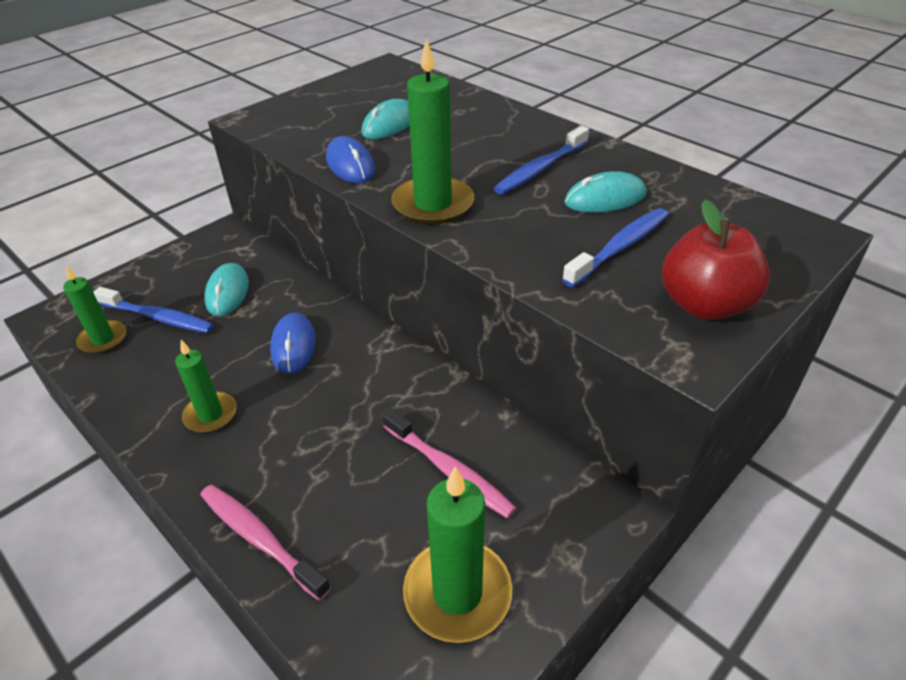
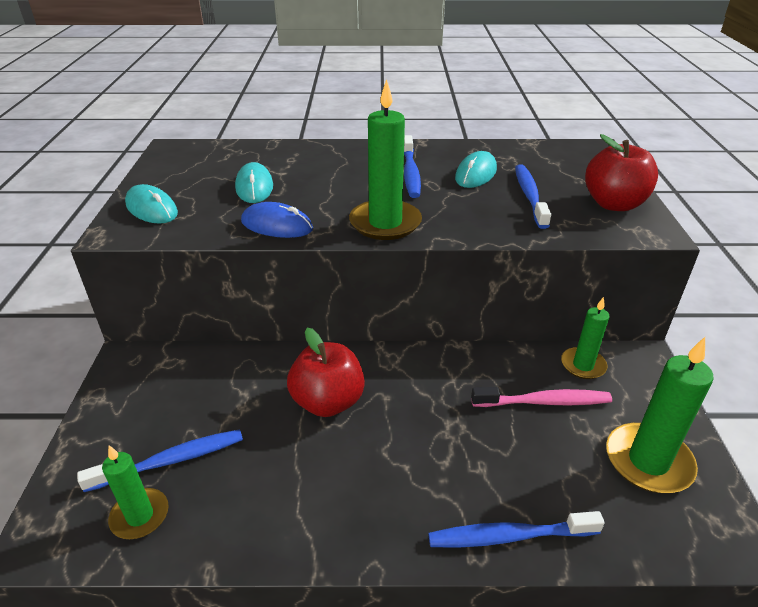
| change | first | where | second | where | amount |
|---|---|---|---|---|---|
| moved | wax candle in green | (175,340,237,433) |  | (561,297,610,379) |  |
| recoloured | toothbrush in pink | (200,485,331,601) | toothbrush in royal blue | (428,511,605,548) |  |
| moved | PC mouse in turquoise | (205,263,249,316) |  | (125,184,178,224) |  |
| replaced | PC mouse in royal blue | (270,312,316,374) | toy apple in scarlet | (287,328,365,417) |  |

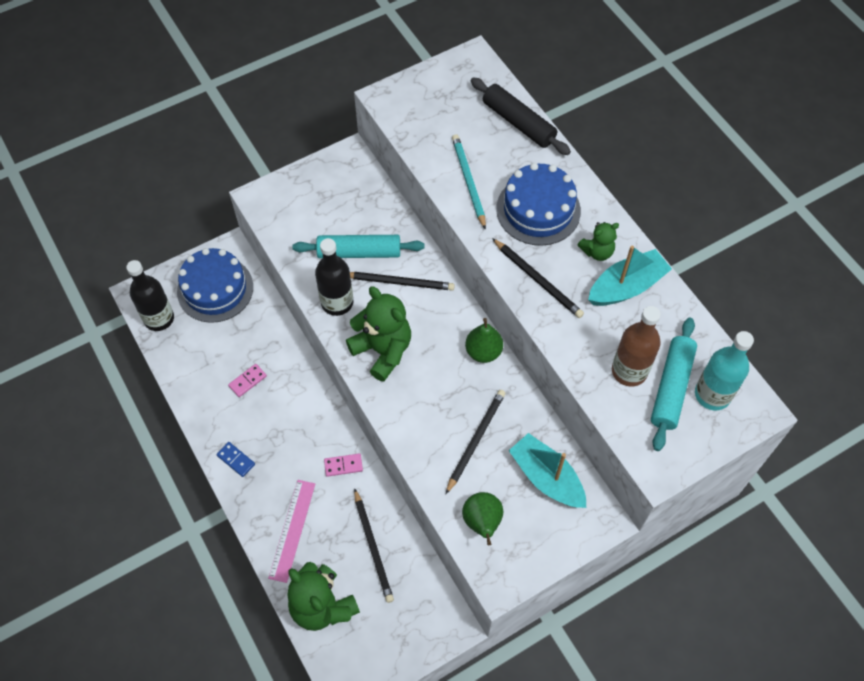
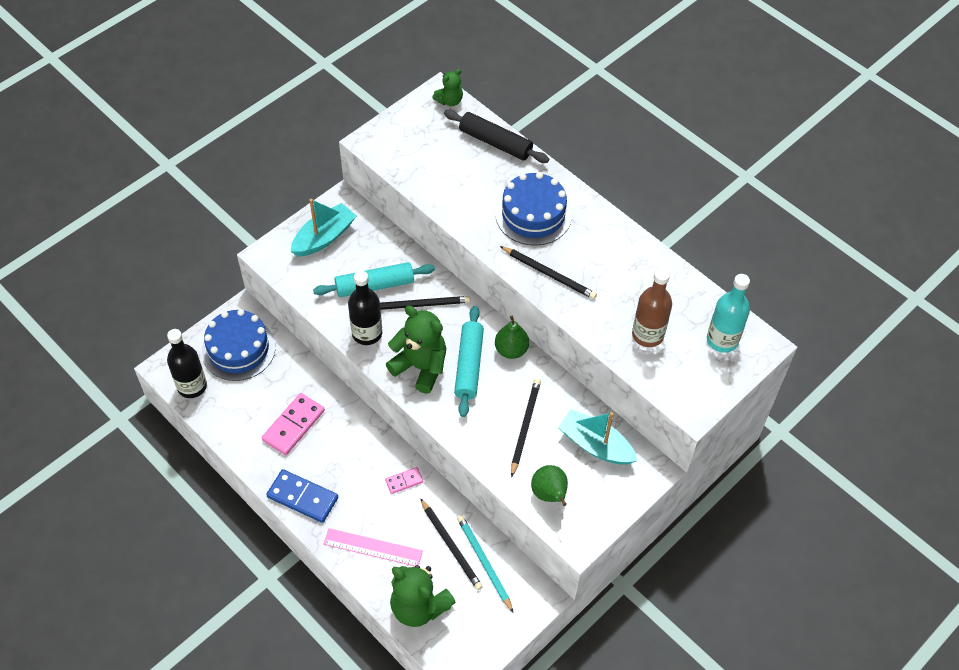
| change | first | where | second | where | amount |
|---|---|---|---|---|---|
| resized | domino piece in royal blue | (216,442,255,477) |  | (266,469,338,523) | x1.86 |
| resized | domino piece in pink | (228,364,267,397) |  | (262,393,325,455) | x1.86 |
| turned | measuring stick in pink | (268,480,315,583) |  | (324,528,423,566) | 75 degrees counterclockwise |
| moved | pencil in turquoise | (452,134,486,230) |  | (457,515,514,613) |  |
| moved | teddy in green | (578,222,619,261) |  | (432,69,463,106) |  |
| moved | boat in turquoise | (588,246,672,306) |  | (291,199,356,257) |  |
| moved | rolling pin in turquoise | (651,318,697,451) |  | (454,306,484,417) |  |

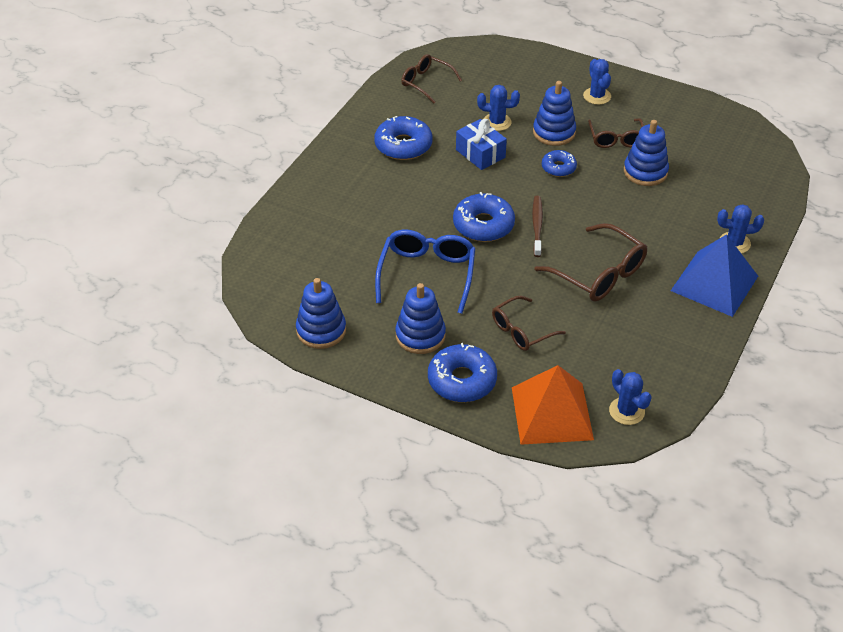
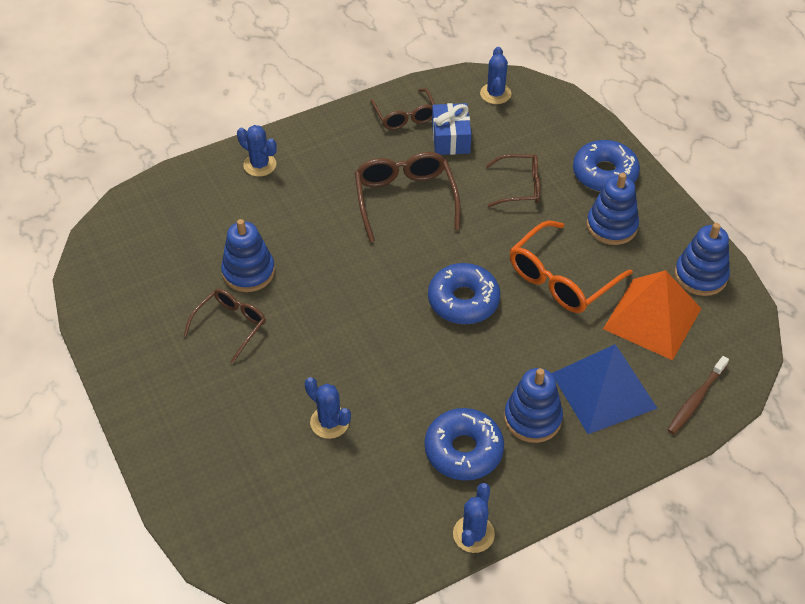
| change | first | where | second | where | amount |
|---|---|---|---|---|---|
| recoloured | spectacles in royal blue | (375,230,475,314) | spectacles in orange-coloured | (510,221,633,313) |  |
| moved | spectacles in dark brown | (401,54,462,103) |  | (371,88,435,130) |  |
| moved | present in royal blue | (456,119,507,170) |  | (432,103,472,155) |  |
| moved | pyramid shape in orange-coloured | (512,365,594,445) |  | (603,270,702,360) |  |
| moved | toothbrush in dark brown | (532,196,543,257) |  | (667,356,729,435) |  |
| moved | stacking toy in royal blue | (533,81,576,146) |  | (504,368,563,443) |  |
| removed | glazed donut in royal blue | (542,150,577,177) |  |  |  |
| moved | saguaro cactus in royal blue | (583,59,611,105) |  | (453,483,495,553) |  |
| moved | pyramid shape in royal blue | (671,234,758,317) |  | (551,344,657,434) |  |

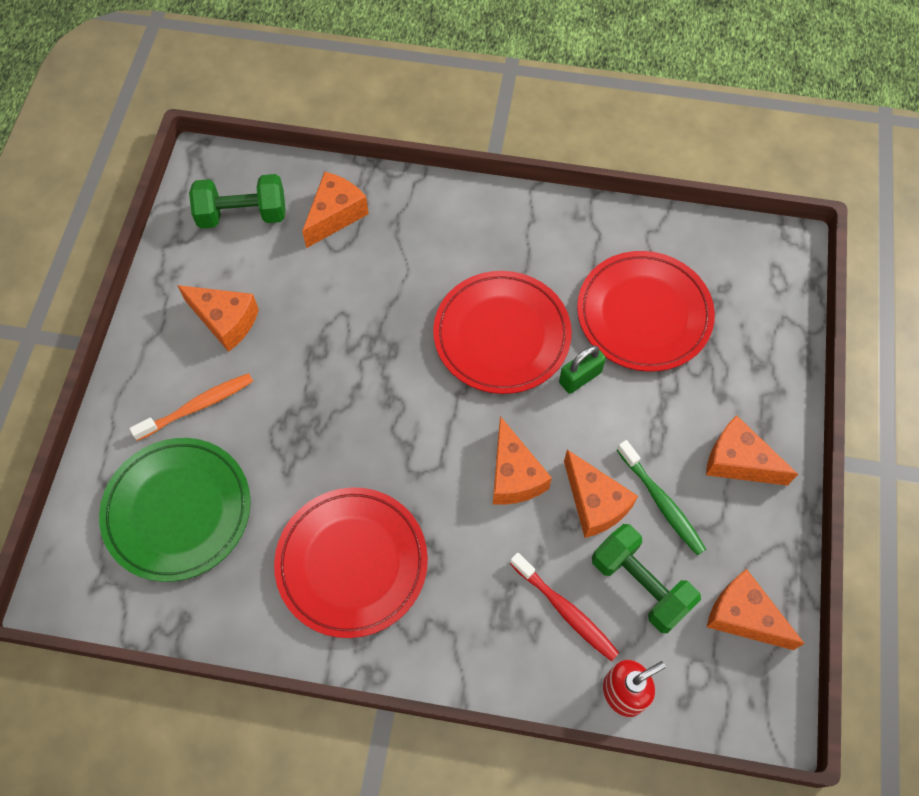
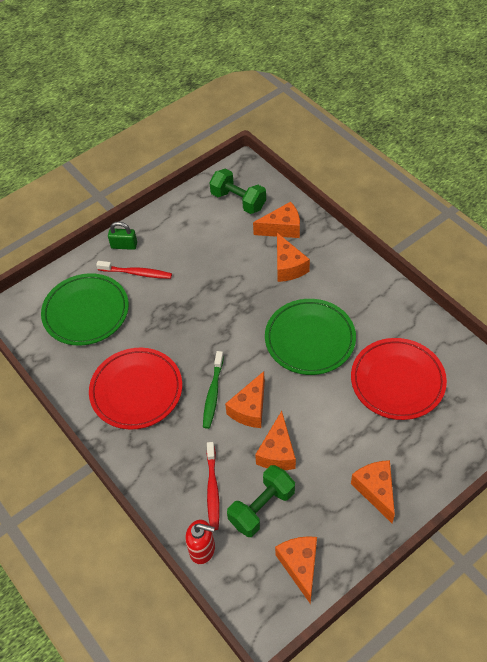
| change | first | where | second | where | amount |
|---|---|---|---|---|---|
| recoloured | toothbrush in orange-coloured | (130,373,253,441) | toothbrush in scarlet | (96,261,172,279) |  |
| moved | cheese in orange-coloured | (177,285,259,352) |  | (277,233,310,282) |  |
| recoloured | flat dish in scarlet | (433,271,572,394) | flat dish in green | (265,299,356,375) |  |
| moved | padlock in green | (559,345,606,394) |  | (108,222,137,250) |  |
| turned | hand weight in green | (592,524,701,634) |  | (227,465,295,537) | 45 degrees clockwise |
| moved | toothbrush in green | (617,440,706,556) |  | (203,351,224,429) |  |

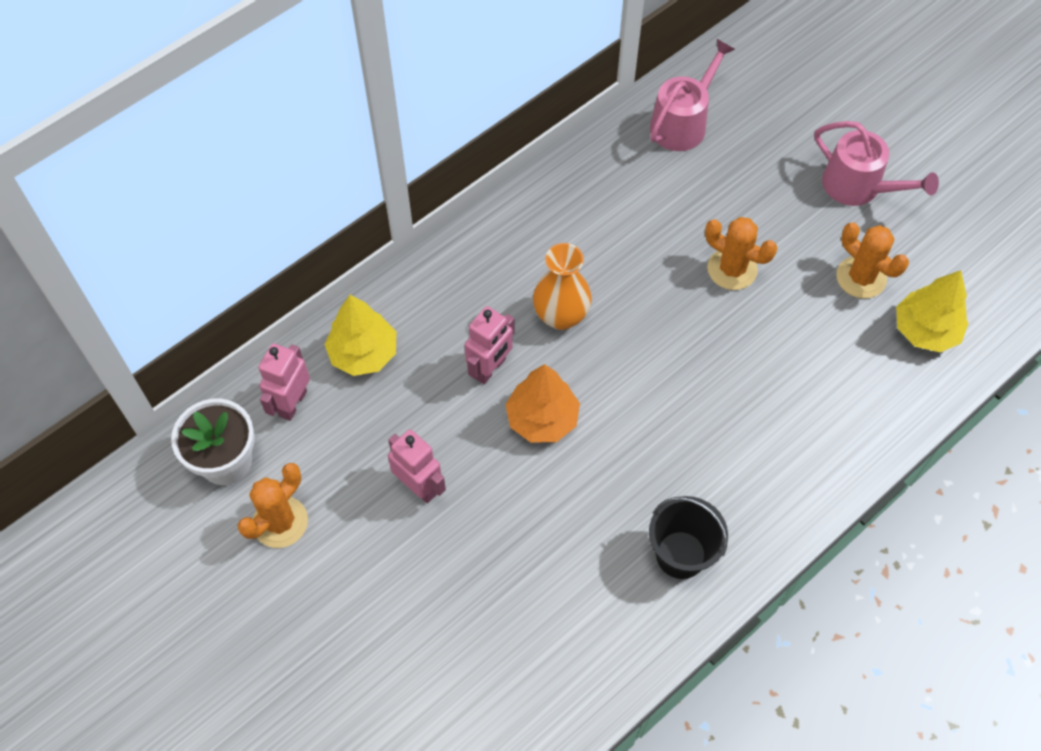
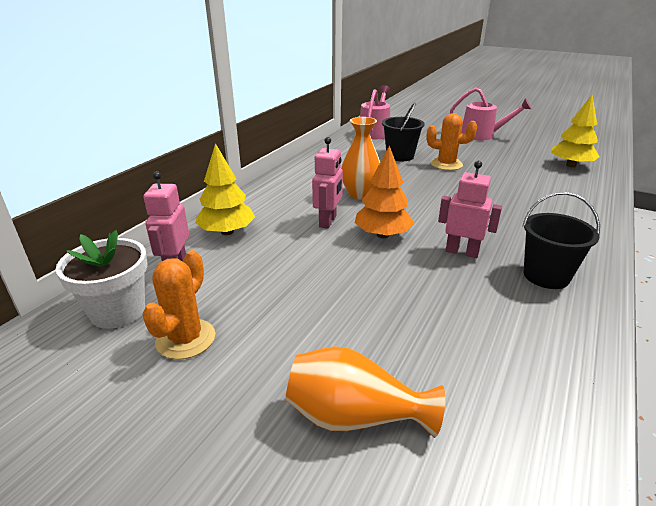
| change | first | where | second | where | amount |
|---|---|---|---|---|---|
| moved | robot in pink | (388,429,446,503) |  | (438,161,502,258) |  |
| removed | saguaro cactus in orange-coloured | (836,222,909,299) |  |  |  |
| added |  |  | vase in orange-coloured | (285,346,445,438) |  |
| added |  |  | pail in jet-black | (382,102,425,161) |  |

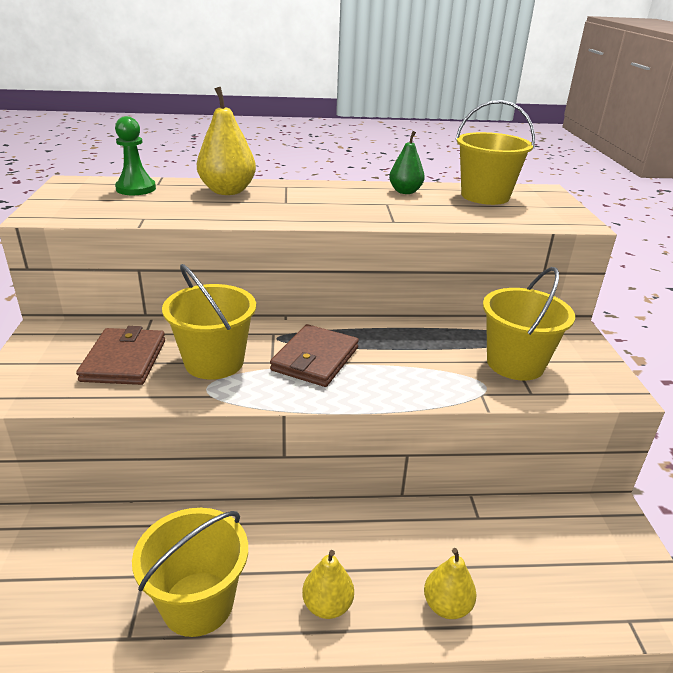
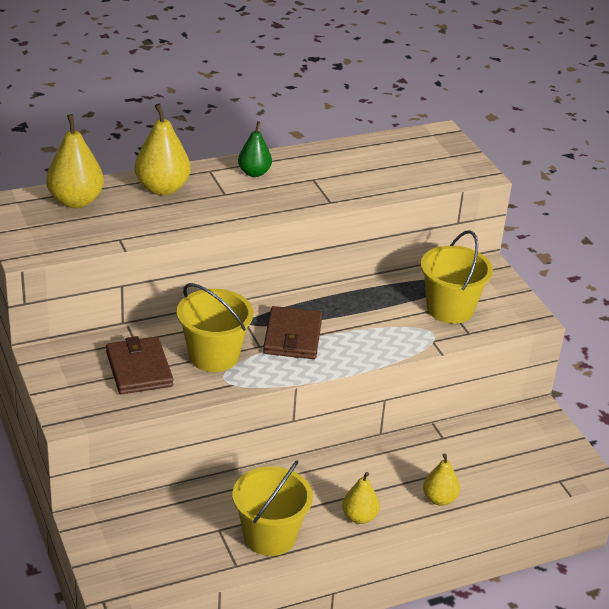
| change | first | where | second | where | amount |
|---|---|---|---|---|---|
| replaced | game pawn in green | (115,116,156,195) | toy pear in golden | (46,114,104,208) |  |
| moved | toy pear in green | (389,131,425,194) |  | (238,121,272,177) |  |
| removed | pail in golden | (455,100,535,205) |  |  |  |

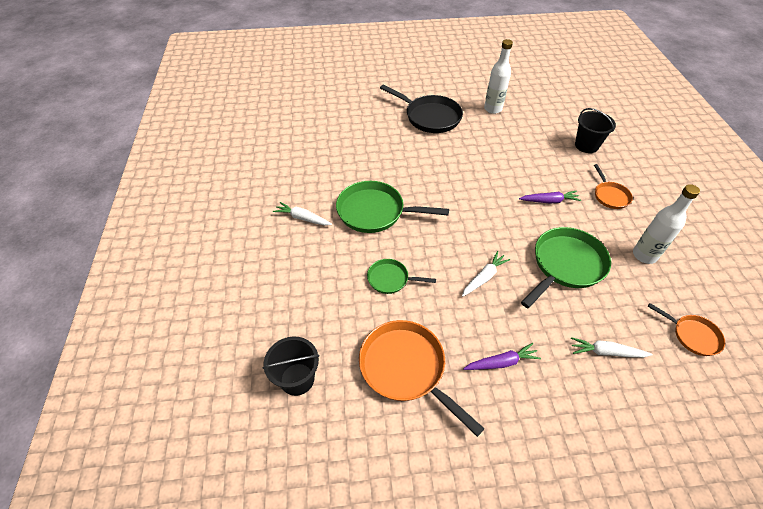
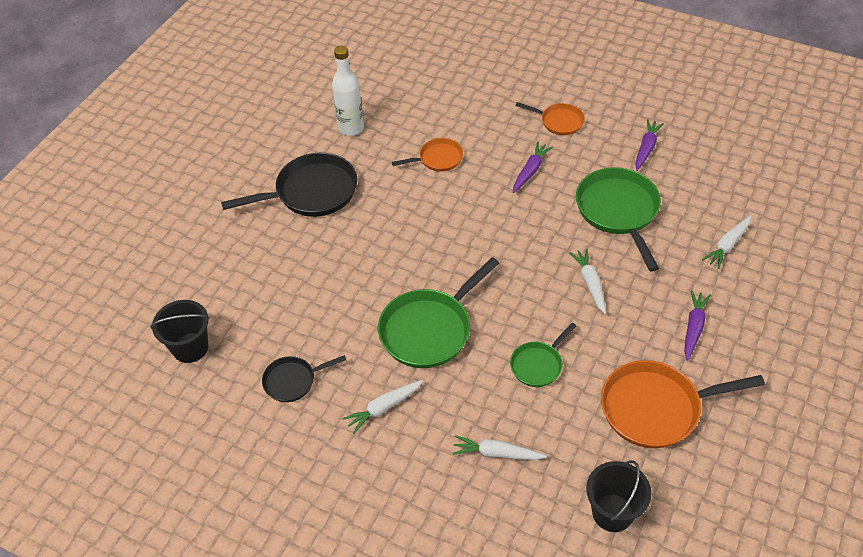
| change | first | where | second | where | amount |
|---|---|---|---|---|---|
| moved | pail in jet-black | (575,108,616,153) |  | (150,300,210,363) |  |
| replaced | drink bottle in snow-white | (633,184,700,264) | carrot in purple | (635,119,664,171) |  |
| moved | pan in orange-coloured | (648,303,725,356) |  | (392,138,463,172) |  |
| added |  |  | pan in jet-black | (262,355,346,402) |  |
| added |  |  | carrot in snow-white | (452,435,547,460) |  |

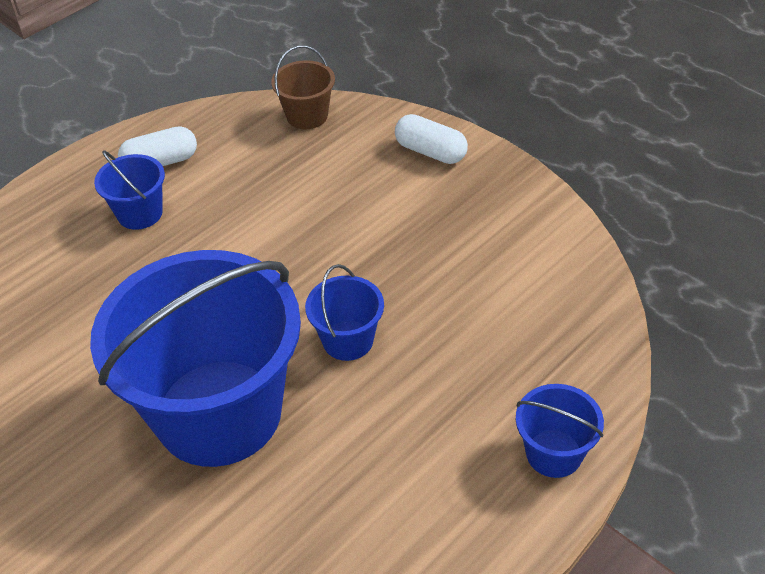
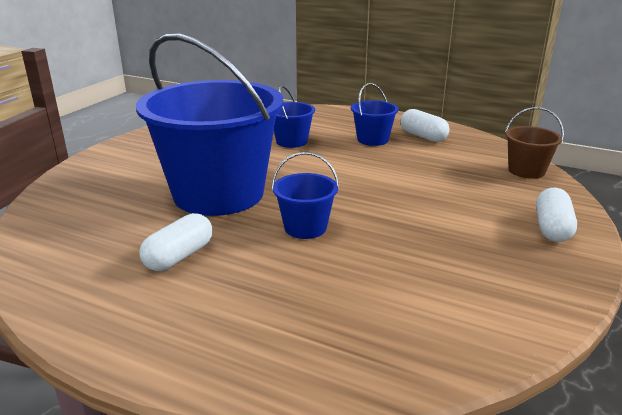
| change | first | where | second | where | amount |
|---|---|---|---|---|---|
| moved | pail in royal blue | (516,384,604,478) |  | (274,85,315,148) |  |
| added |  |  | pill shape in snow-white | (140,213,213,271) |  |

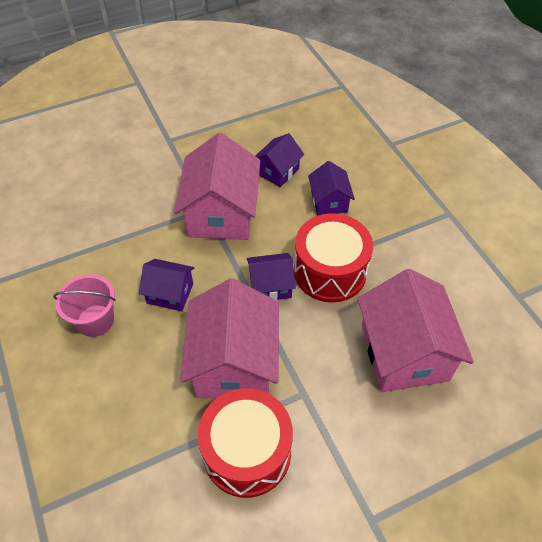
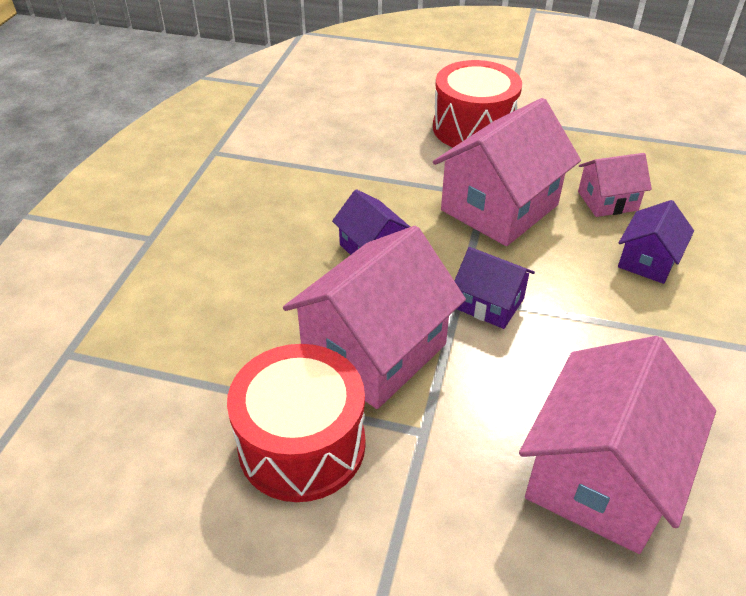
| change | first | where | second | where | amount |
|---|---|---|---|---|---|
| removed | pail in pink | (53,274,116,337) |  |  |  |
| recoloured | house in purple | (255,133,304,187) | house in pink | (578,153,652,217) |  |
| moved | toy drum in scarlet | (294,213,373,303) |  | (433,60,522,147) |  |

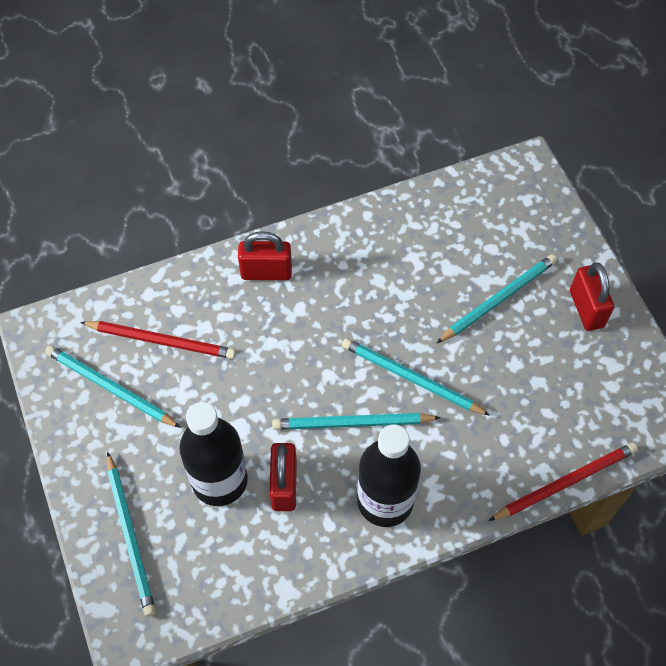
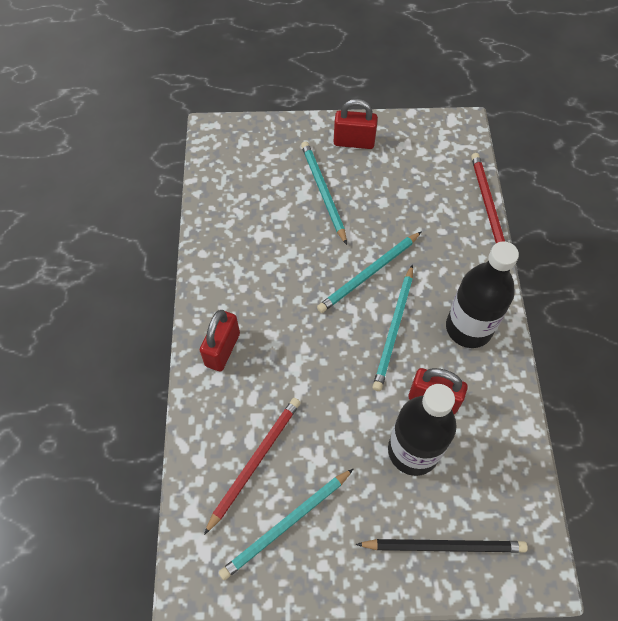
| change | first | where | second | where | amount |
|---|---|---|---|---|---|
| recoloured | pencil in turquoise | (107,452,156,617) | pencil in jet-black | (356,539,528,553) |  |

